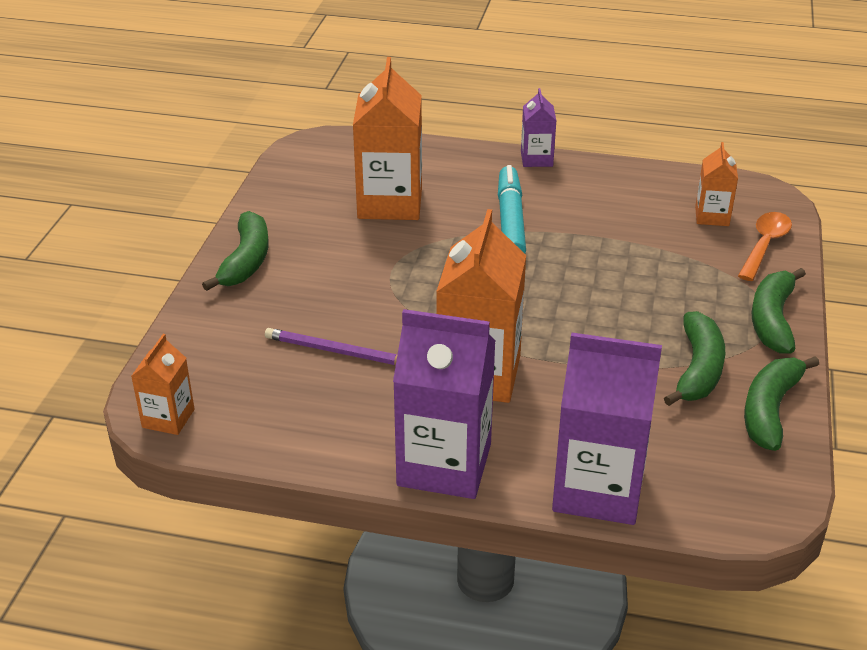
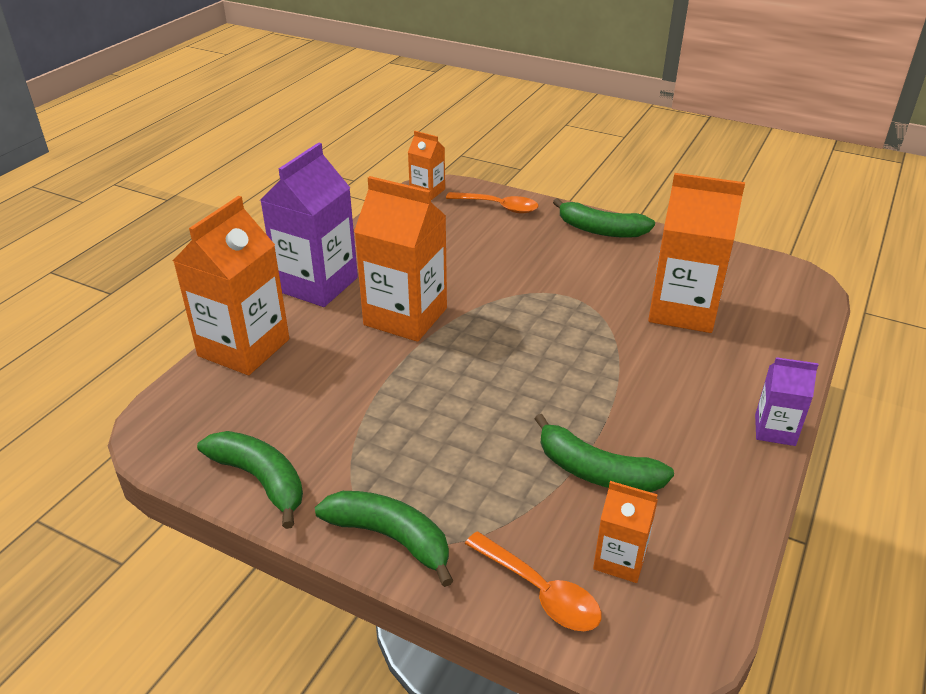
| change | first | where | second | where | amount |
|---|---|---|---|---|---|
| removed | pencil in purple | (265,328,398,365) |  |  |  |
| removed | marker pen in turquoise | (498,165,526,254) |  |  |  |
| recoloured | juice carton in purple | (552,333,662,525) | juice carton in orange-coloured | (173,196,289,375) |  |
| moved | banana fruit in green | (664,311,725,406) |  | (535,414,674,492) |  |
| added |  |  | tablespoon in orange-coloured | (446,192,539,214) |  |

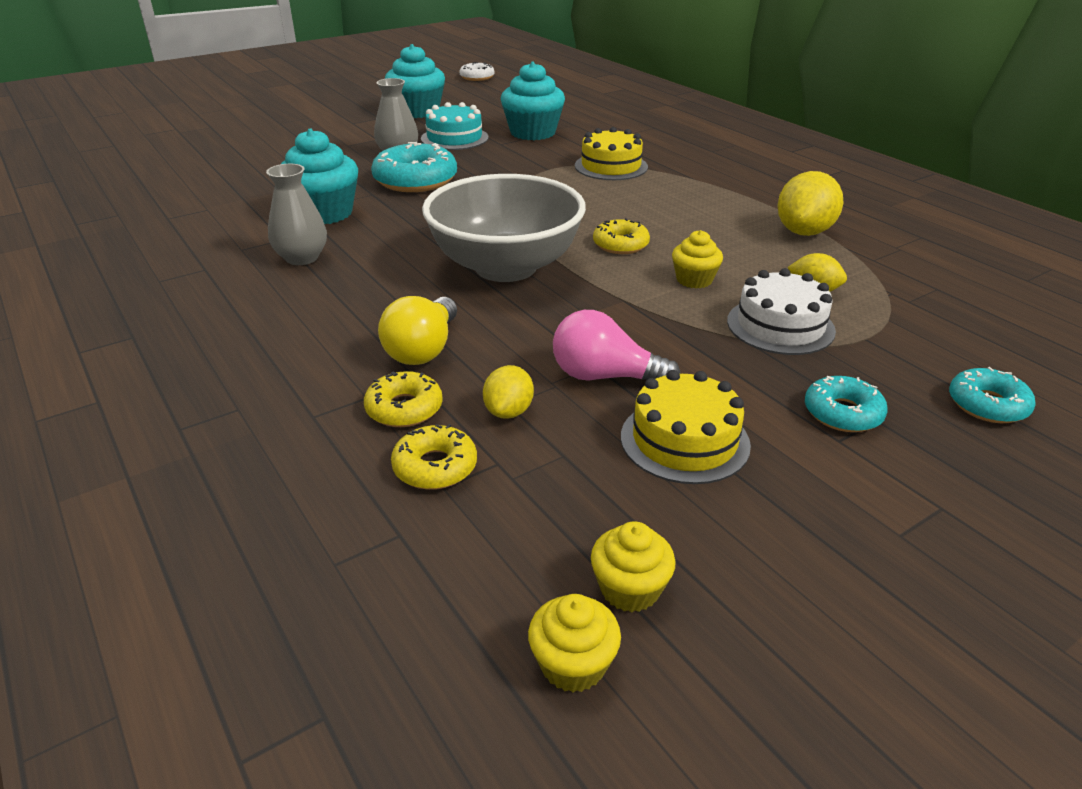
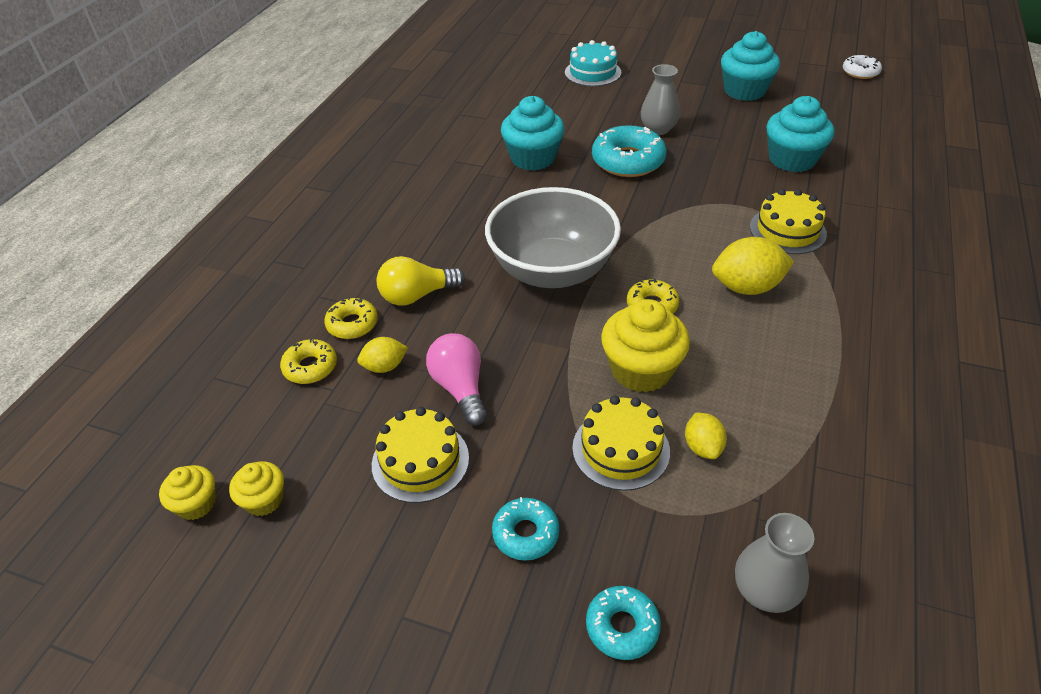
| change | first | where | second | where | amount |
|---|---|---|---|---|---|
| moved | vase in ash-grey | (266,164,327,265) |  | (735,513,814,613) |  |
| moved | layer cake in turquoise | (421,102,489,150) |  | (565,40,621,87) |  |
| resized | fairy cake in golden | (672,230,723,288) |  | (601,299,690,393) | x1.84 |
| recoloured | layer cake in snow-white | (727,268,836,355) | layer cake in golden | (572,396,670,491) |  |
| moved | toy lemon in golden | (777,171,843,236) |  | (712,237,794,295) |  |

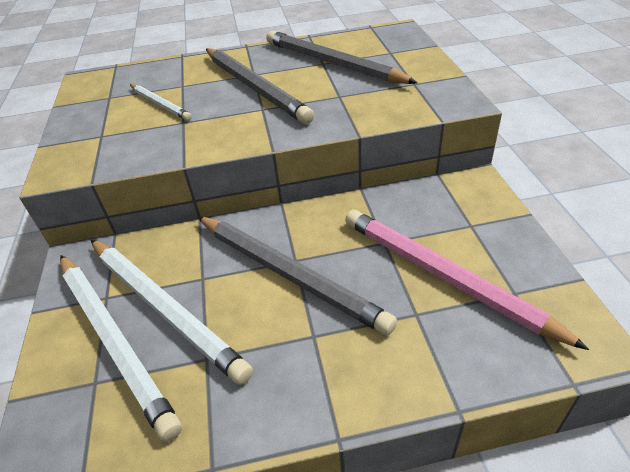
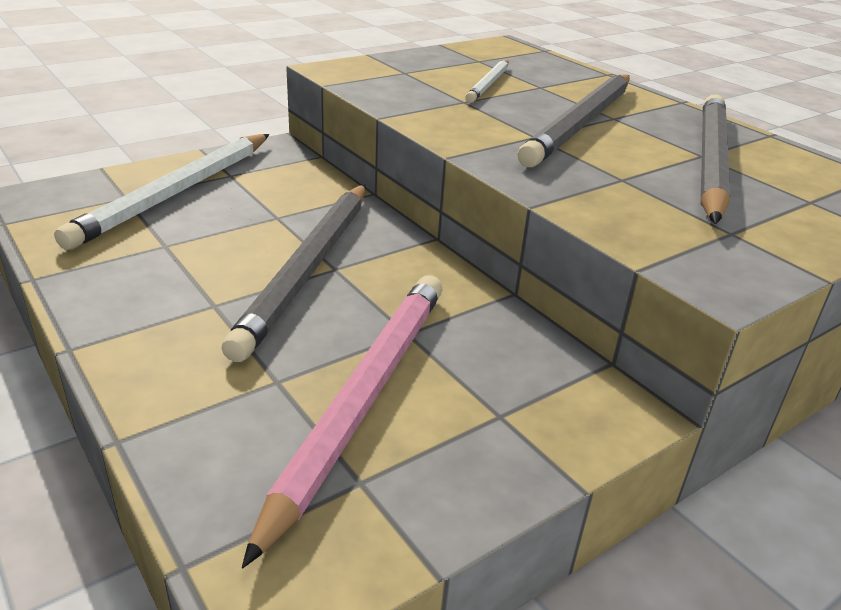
| change | first | where | second | where | amount |
|---|---|---|---|---|---|
| removed | pencil in snow-white | (91,240,253,385) |  |  |  |

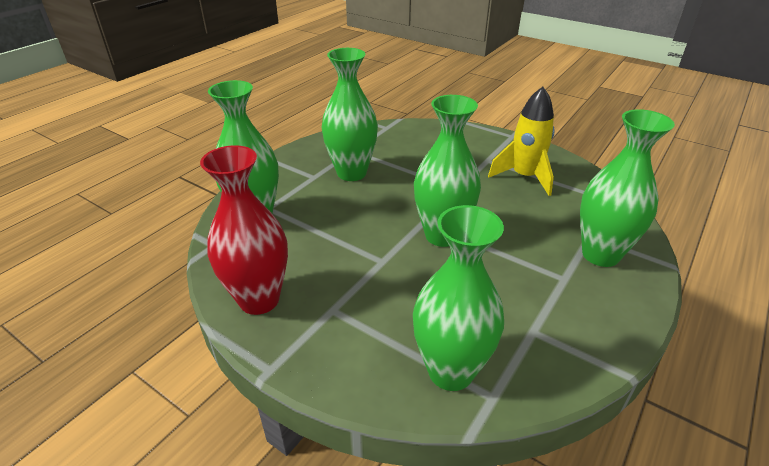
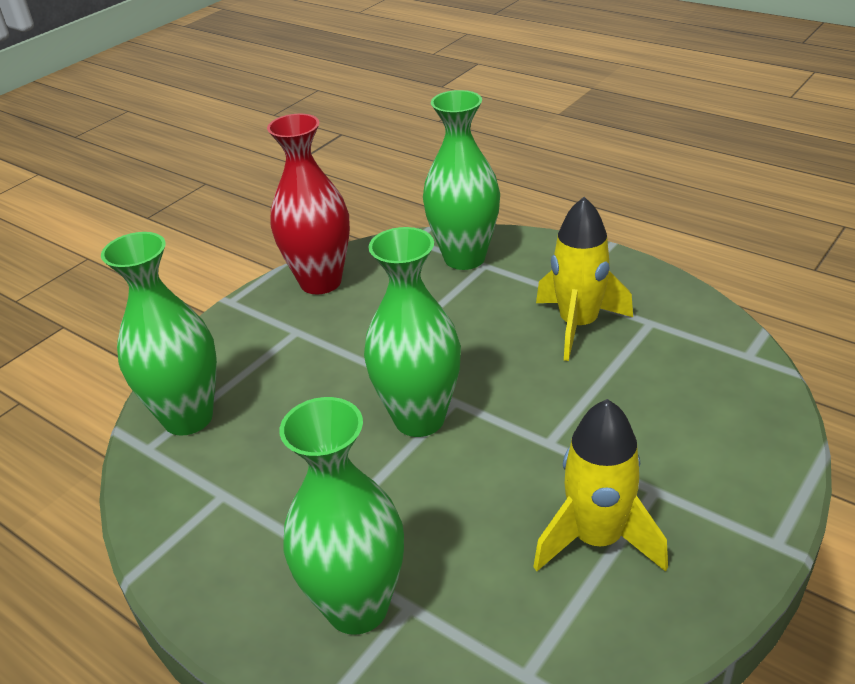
| change | first | where | second | where | amount |
|---|---|---|---|---|---|
| replaced | vase in green | (322,48,378,181) | toy rocket in golden | (536,197,633,361) |  |

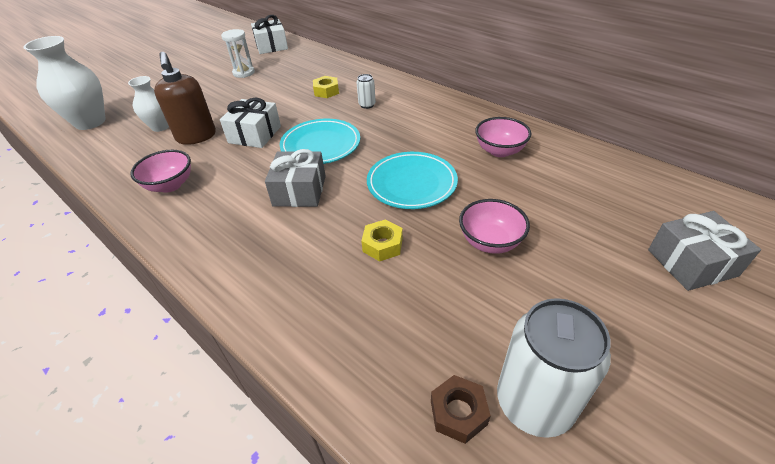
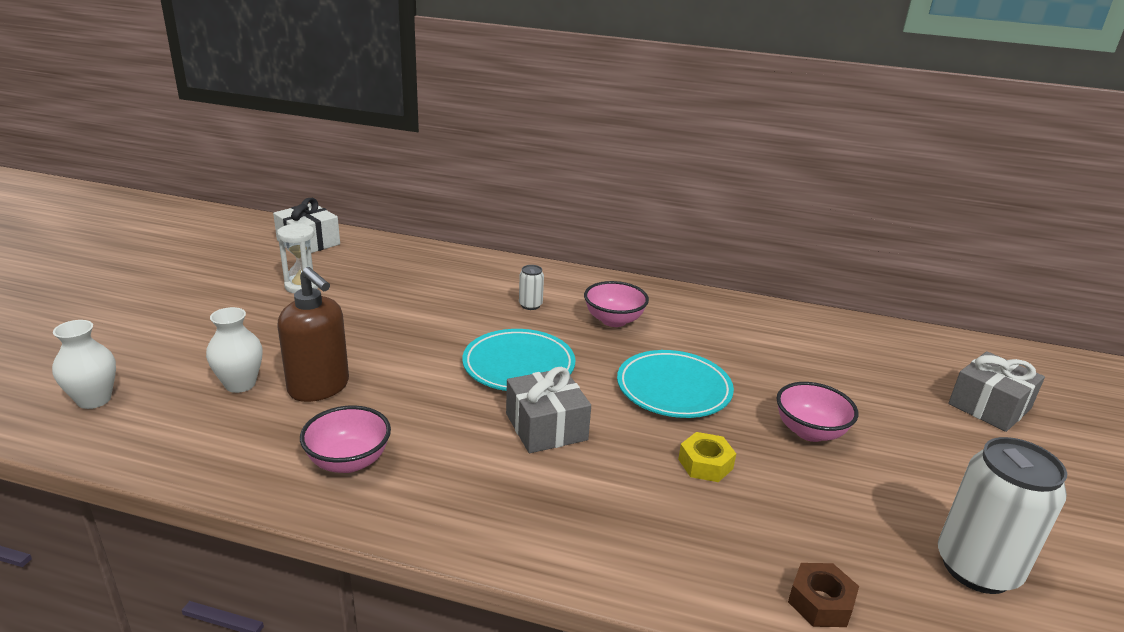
| change | first | where | second | where | amount |
|---|---|---|---|---|---|
| resized | vase in snow-white | (23,36,106,130) |  | (52,320,116,409) | x0.60 |
| removed | present in snow-white | (220,98,281,148) |  |  |  |
| removed | hexagon nut in golden | (313,76,339,98) |  |  |  |
| moved | hexagon nut in dark brown | (431,375,491,444) |  | (788,563,859,627) |  |
| moved | bowl in pink | (475,117,531,157) |  | (584,281,649,327) |  |

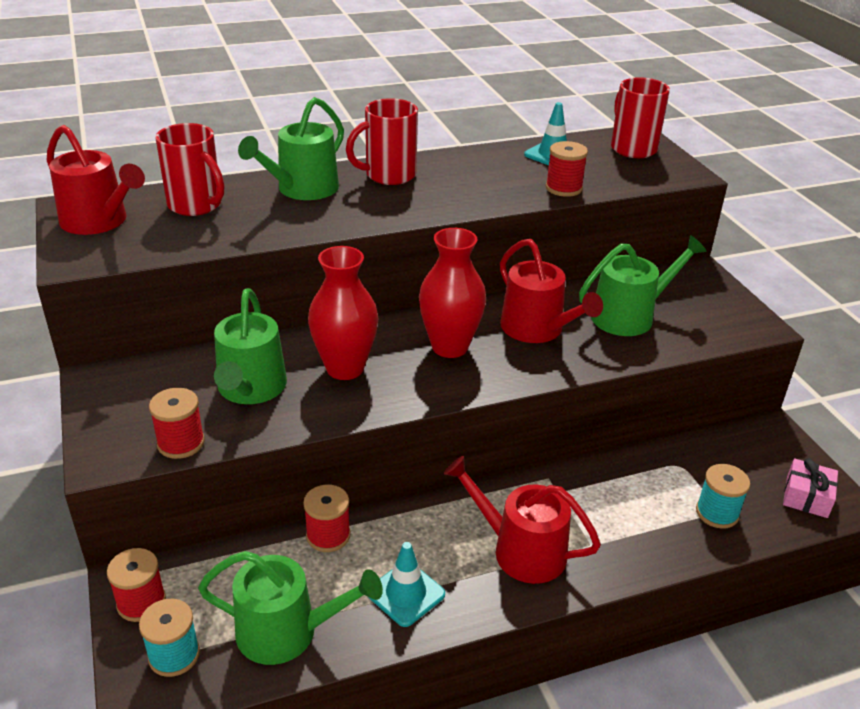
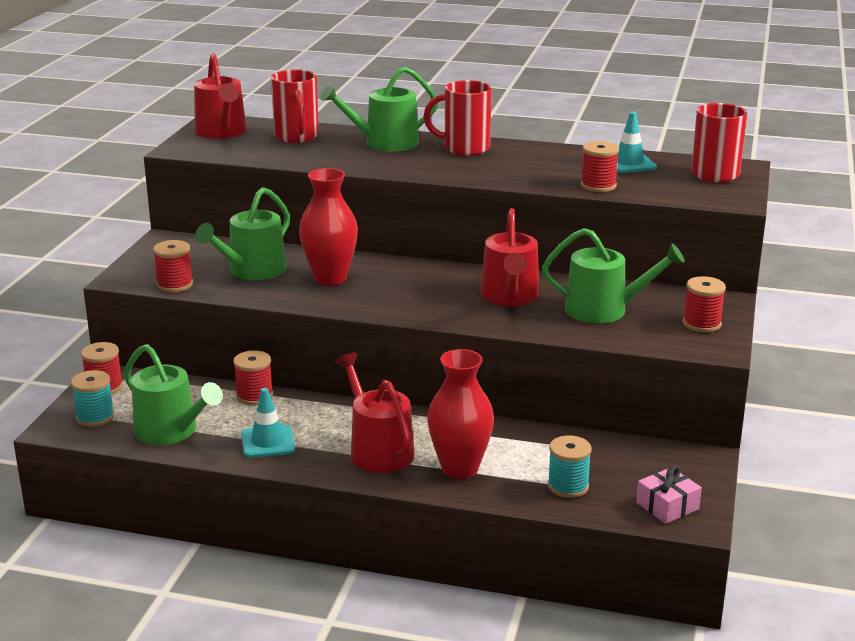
| change | first | where | second | where | amount |
|---|---|---|---|---|---|
| moved | vase in scarlet | (419,228,486,358) |  | (427,349,494,479) |  |
| added |  |  | spool in scarlet | (683,276,726,332) |  |

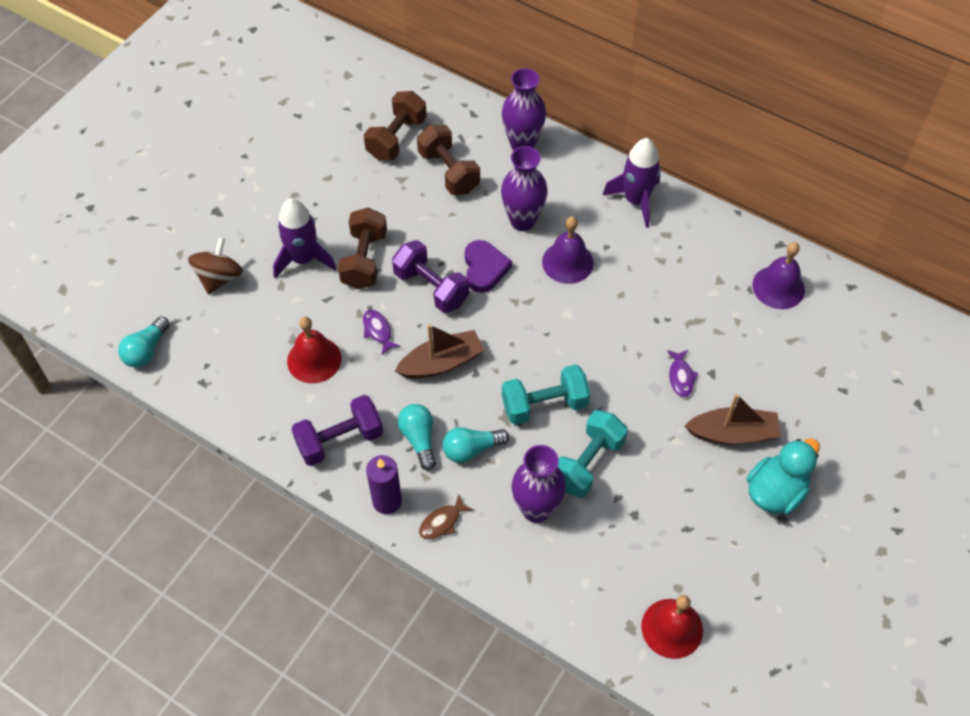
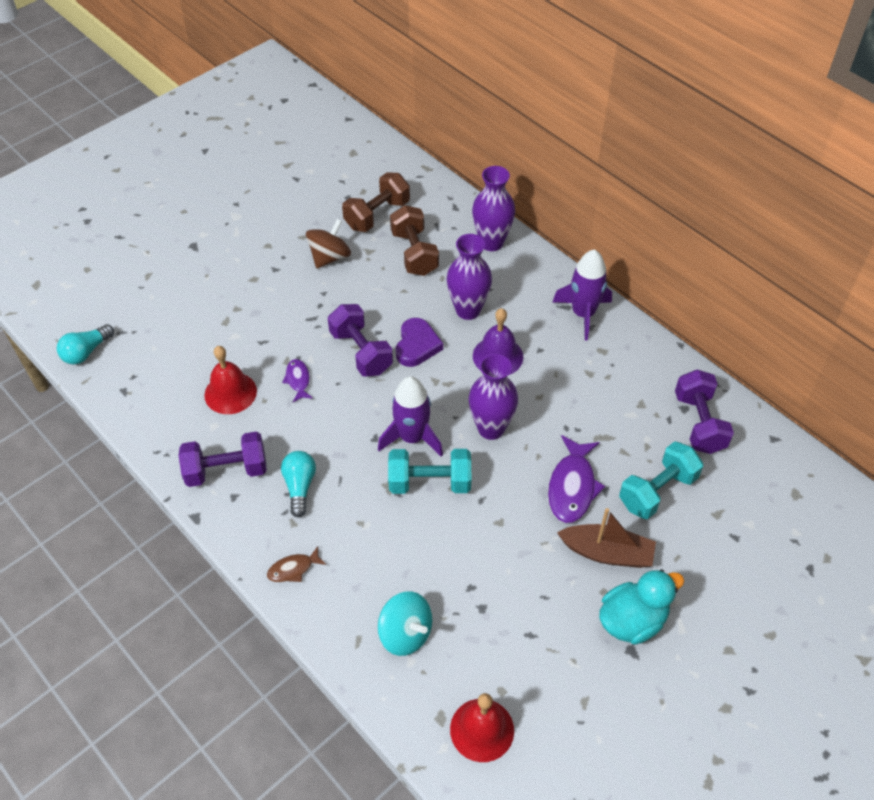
| change | first | where | second | where | amount |
|---|---|---|---|---|---|
| moved | toy top in dark brown | (188,237,243,294) |  | (306,219,351,268) |  |
| moved | toy rocket in purple | (273,198,337,279) |  | (378,376,443,457) |  |
| removed | hand weight in dark brown | (338,208,387,289) |  |  |  |
| removed | wax candle in purple | (366,455,402,514) |  |  |  |
| removed | boat in dark brown | (395,324,484,379) |  |  |  |
| removed | bulb in turquoise | (443,427,509,463) |  |  |  |
| moved | vase in purple | (512,445,566,523) |  | (469,354,518,440) |  |
| moved | hand weight in turquoise | (558,410,628,498) |  | (619,441,703,519) |  |
| resized | toy fish in purple | (667,350,698,397) |  | (548,435,605,523) | x1.82 |
| replaced | school bell in purple | (752,242,805,309) | hand weight in purple | (675,369,734,454) |  |
| added |  |  | toy top in turquoise | (378,591,432,656) |  |

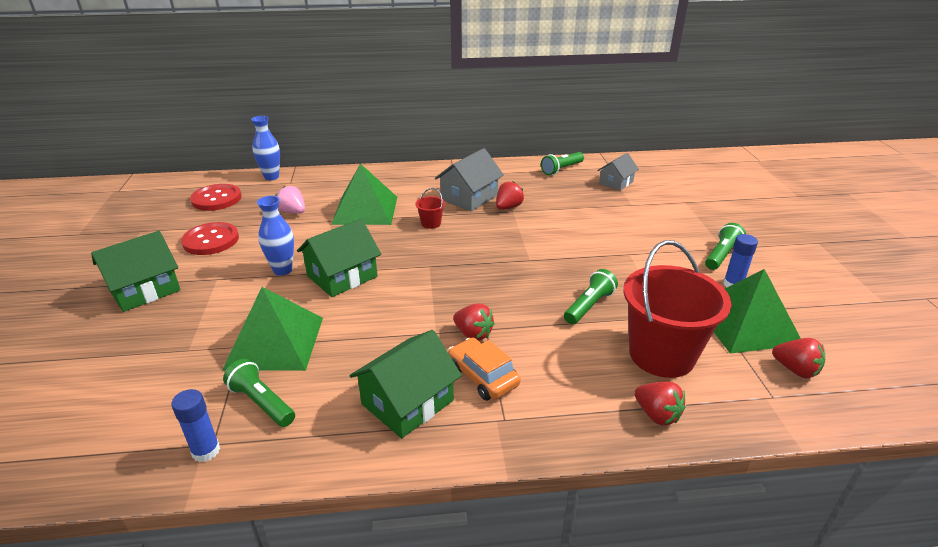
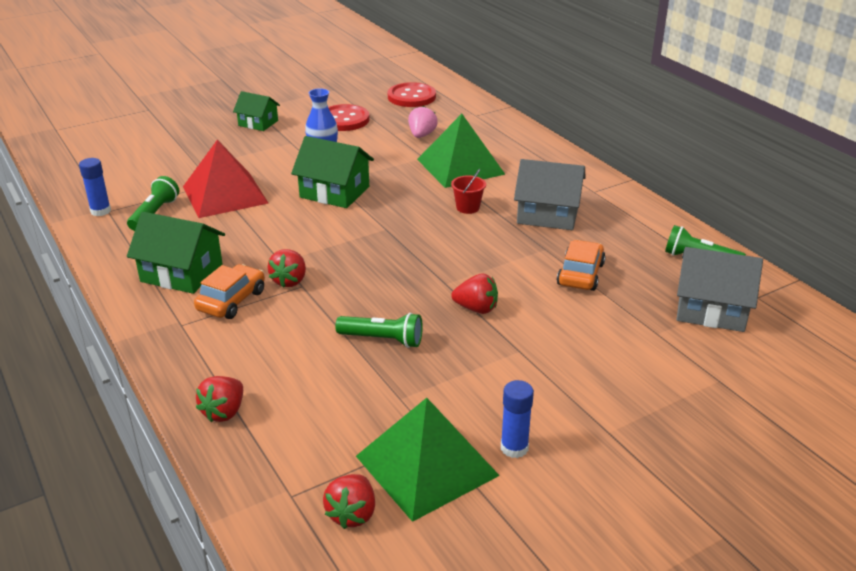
| change | first | where | second | where | amount |
|---|---|---|---|---|---|
| resized | house in green | (91,231,181,312) |  | (233,91,280,131) | x0.64 |
| recoloured | pyramid shape in green | (222,287,323,371) | pyramid shape in scarlet | (183,140,268,218) |  |
| removed | vase in royal blue | (251,116,280,180) |  |  |  |
| moved | strawberry in scarlet | (496,181,524,210) |  | (451,273,498,314) |  |
| resized | house in ash-grey | (597,153,639,191) |  | (676,247,763,332) | x1.56 |
| removed | pail in scarlet | (623,240,732,378) |  |  |  |
| removed | flashlight in green | (705,223,746,270) |  |  |  |
| added |  |  | toy car in orange-coloured | (557,240,606,291) |  |

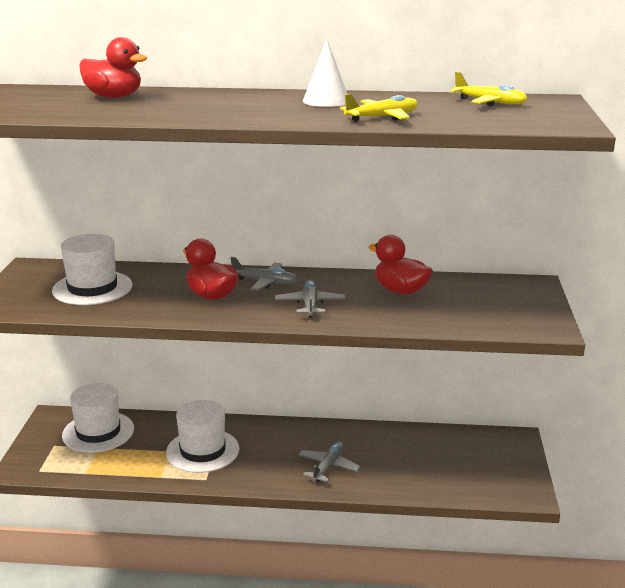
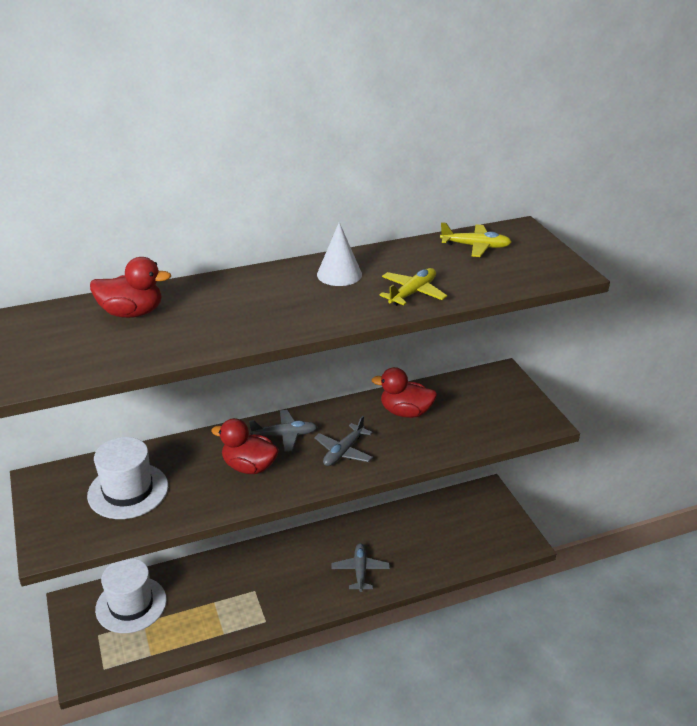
| change | first | where | second | where | amount |
|---|---|---|---|---|---|
| removed | top hat in snow-white | (166,400,239,473) |  |  |  |
| turned | toy plane in ash-grey | (275,279,346,318) |  | (314,416,373,466) | 120 degrees counterclockwise |

